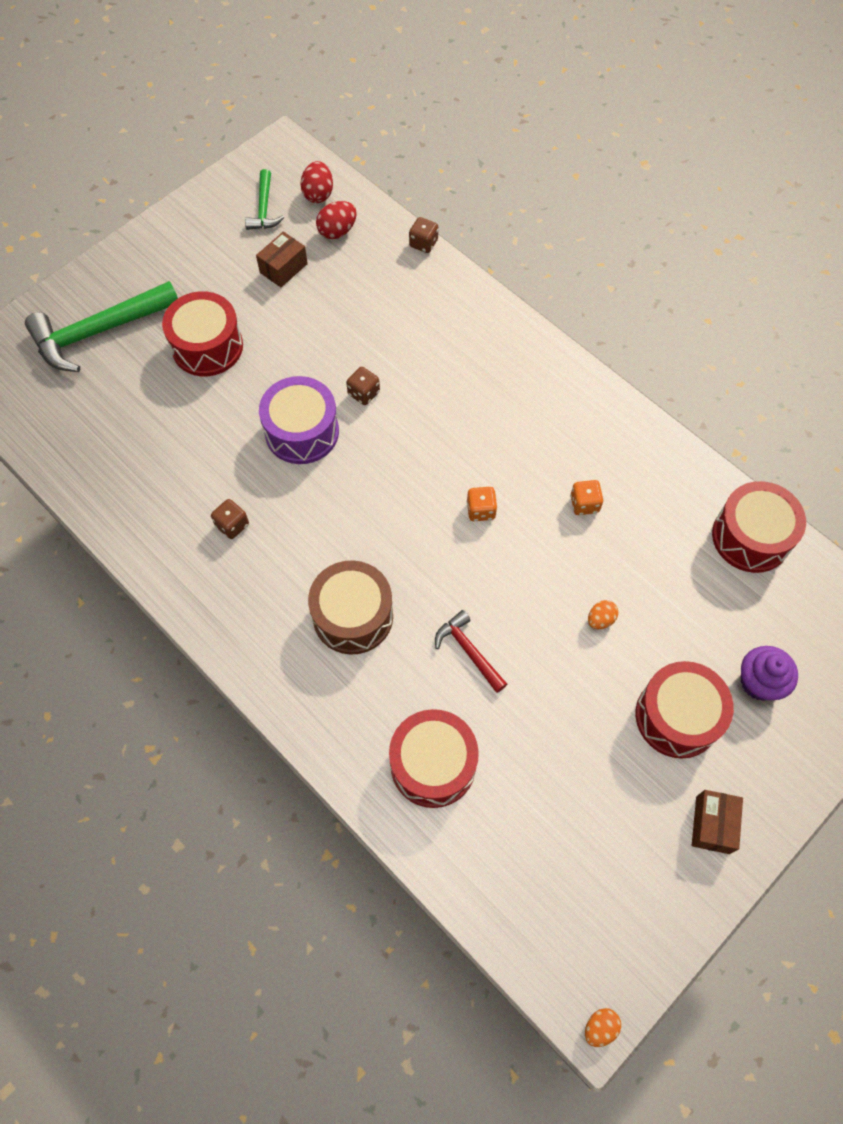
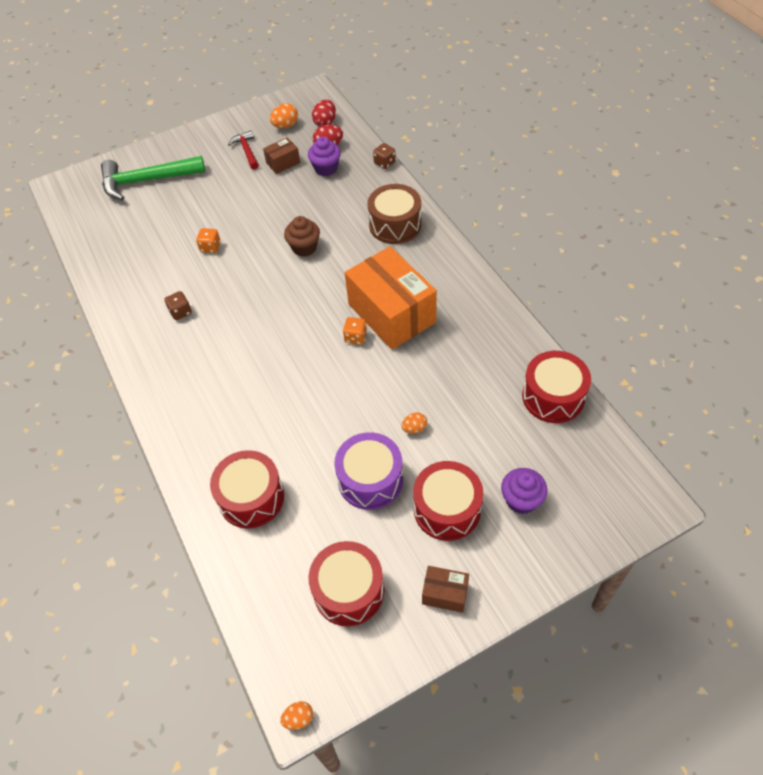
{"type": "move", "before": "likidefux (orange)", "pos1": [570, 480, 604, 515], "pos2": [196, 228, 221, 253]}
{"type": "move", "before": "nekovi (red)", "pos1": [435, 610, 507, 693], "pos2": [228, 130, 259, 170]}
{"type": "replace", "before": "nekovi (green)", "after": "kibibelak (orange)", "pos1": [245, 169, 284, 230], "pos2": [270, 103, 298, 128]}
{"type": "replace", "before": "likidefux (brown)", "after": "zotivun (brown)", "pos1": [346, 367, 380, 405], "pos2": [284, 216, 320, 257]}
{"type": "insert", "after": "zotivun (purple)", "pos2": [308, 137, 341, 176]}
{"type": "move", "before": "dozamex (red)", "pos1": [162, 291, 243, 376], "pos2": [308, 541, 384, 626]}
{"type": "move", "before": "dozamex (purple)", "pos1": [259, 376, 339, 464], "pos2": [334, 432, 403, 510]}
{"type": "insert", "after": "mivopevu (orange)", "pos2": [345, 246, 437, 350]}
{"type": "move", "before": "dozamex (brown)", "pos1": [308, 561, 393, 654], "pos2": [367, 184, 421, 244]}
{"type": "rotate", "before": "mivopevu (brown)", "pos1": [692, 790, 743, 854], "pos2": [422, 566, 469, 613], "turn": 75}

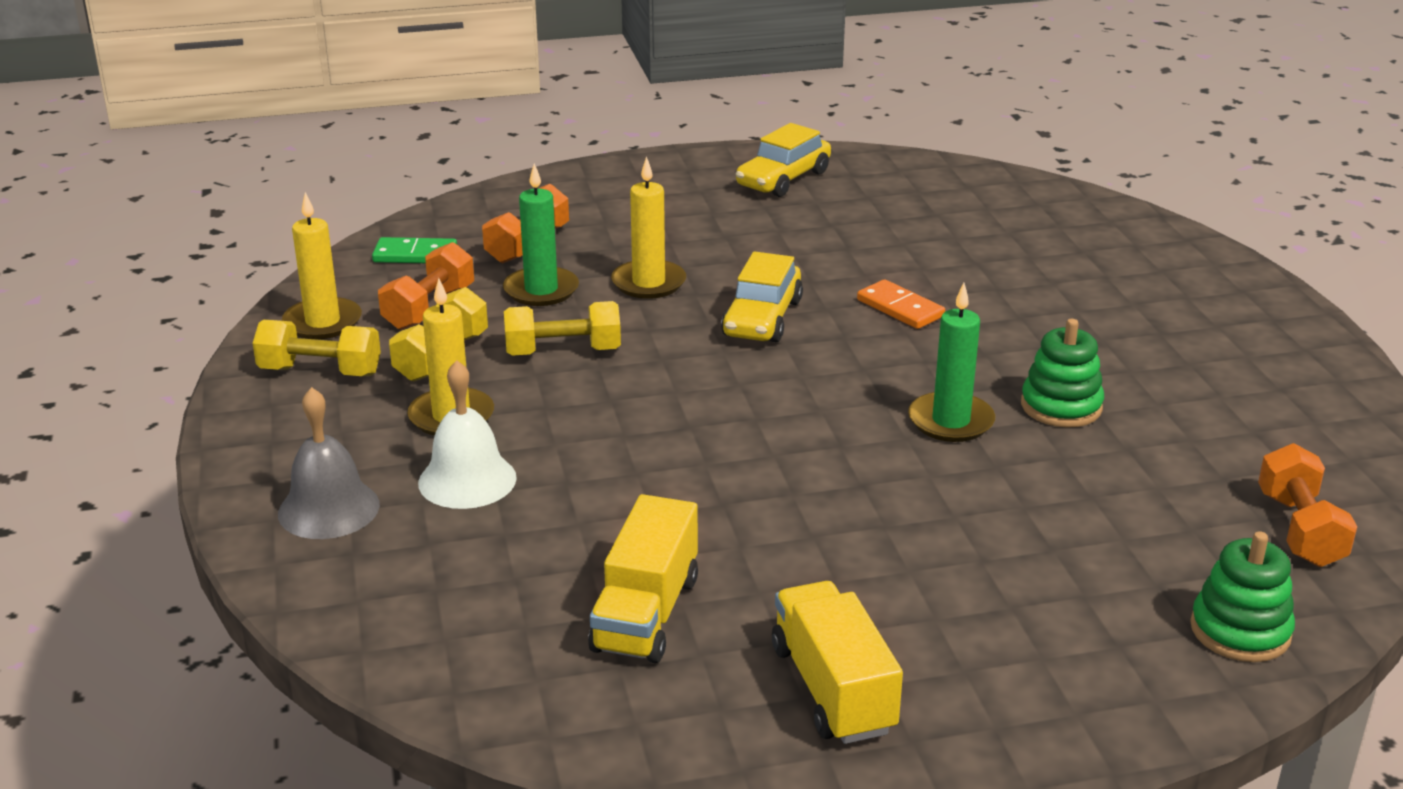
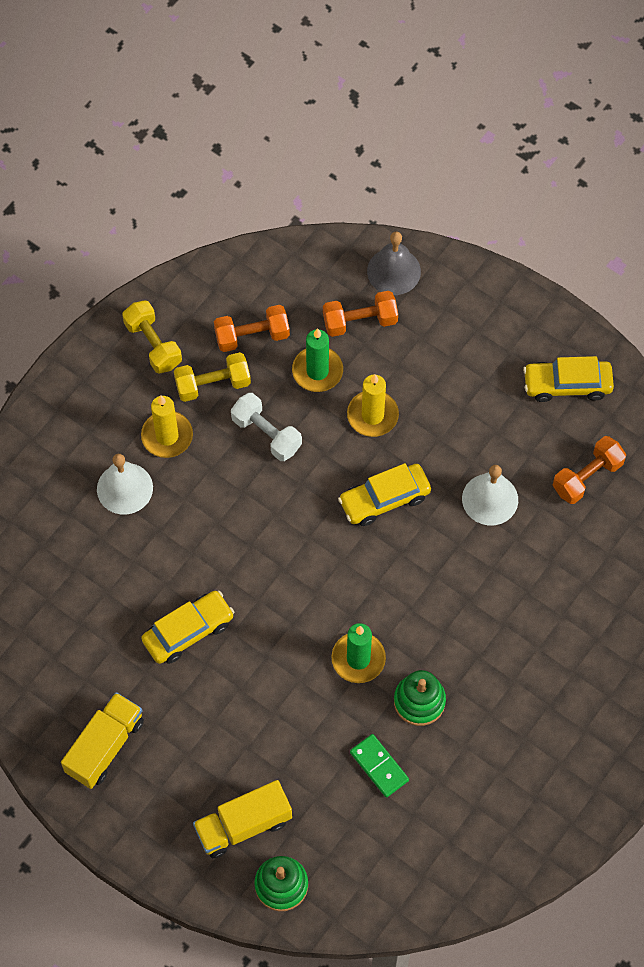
{"type": "insert", "after": "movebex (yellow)", "pos2": [141, 591, 234, 664]}
{"type": "move", "before": "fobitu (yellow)", "pos1": [588, 494, 698, 663], "pos2": [193, 780, 292, 858]}
{"type": "recolor", "before": "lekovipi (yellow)", "after": "lekovipi (white)", "pos1": [504, 301, 621, 356], "pos2": [231, 393, 302, 461]}
{"type": "move", "before": "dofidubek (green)", "pos1": [372, 237, 457, 263], "pos2": [350, 734, 409, 797]}
{"type": "move", "before": "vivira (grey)", "pos1": [278, 387, 380, 539], "pos2": [367, 232, 421, 295]}
{"type": "insert", "after": "vivira (white)", "pos2": [462, 465, 518, 525]}
{"type": "move", "before": "lekovipi (orange)", "pos1": [1258, 443, 1357, 567], "pos2": [553, 436, 626, 504]}
{"type": "delete", "before": "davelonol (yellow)", "pos1": [282, 192, 362, 339]}
{"type": "delete", "before": "dofidubek (orange)", "pos1": [857, 279, 945, 329]}

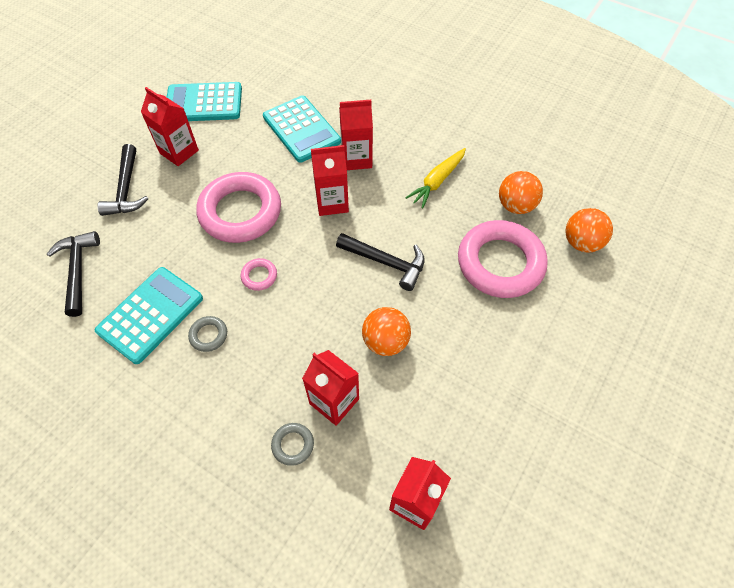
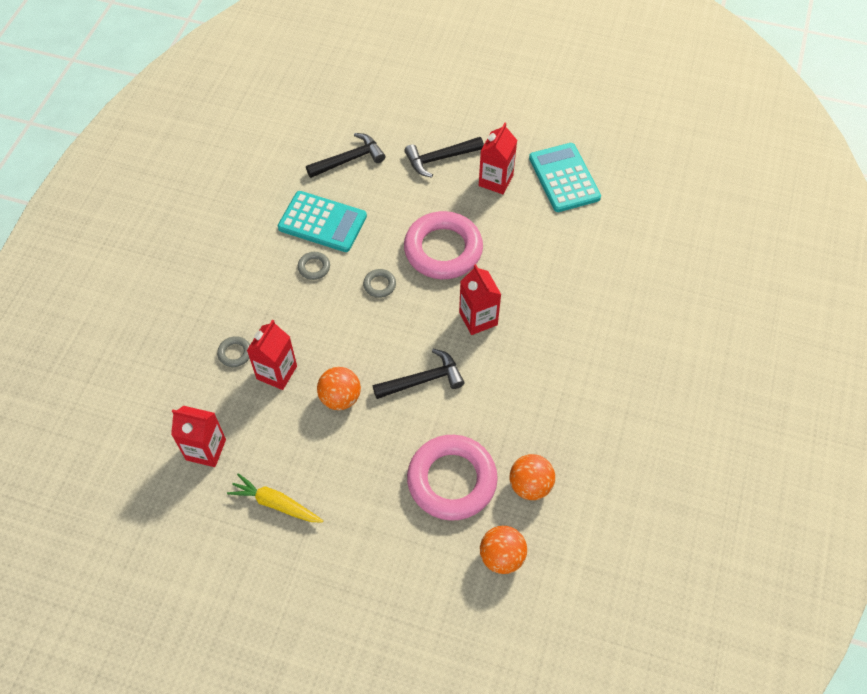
{"type": "move", "before": "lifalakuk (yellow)", "pos1": [405, 148, 466, 208], "pos2": [227, 473, 323, 522]}
{"type": "recolor", "before": "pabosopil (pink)", "after": "pabosopil (grey)", "pos1": [241, 258, 277, 291], "pos2": [363, 269, 396, 298]}
{"type": "rotate", "before": "nekovi (black)", "pos1": [336, 233, 425, 291], "pos2": [373, 349, 464, 399], "turn": -120}
{"type": "delete", "before": "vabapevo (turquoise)", "pos1": [263, 95, 341, 163]}
{"type": "delete", "before": "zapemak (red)", "pos1": [339, 100, 373, 170]}

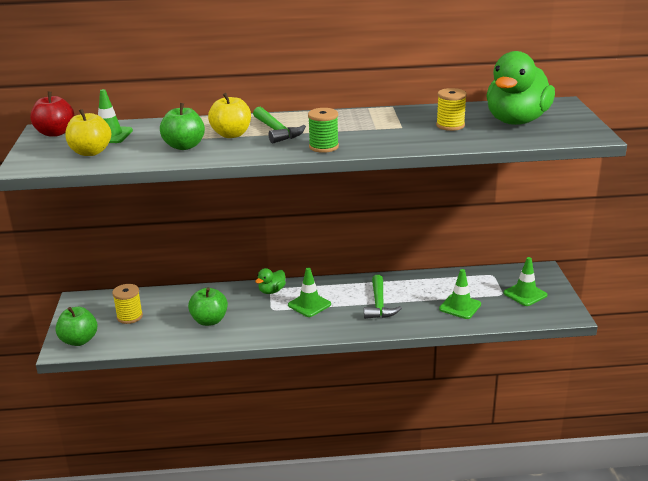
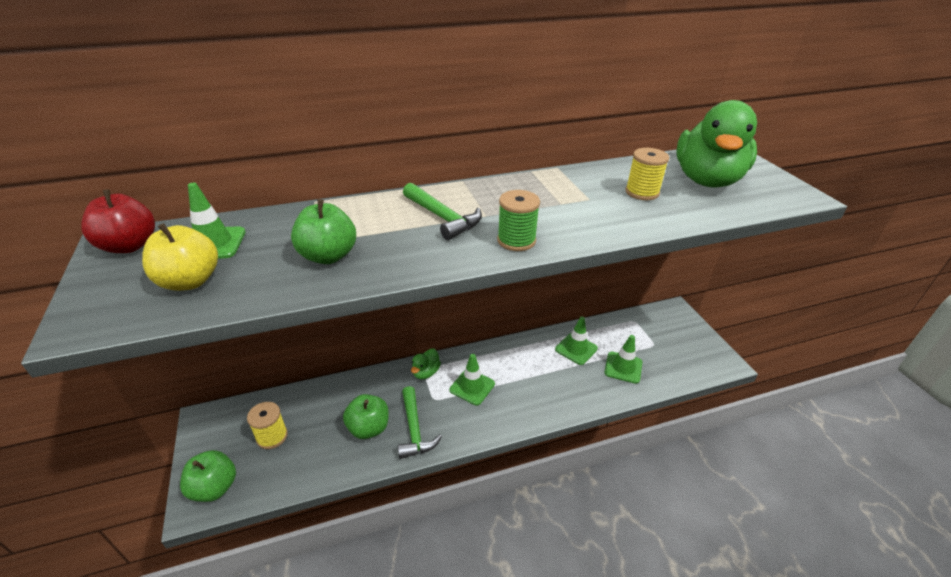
{"type": "move", "before": "nekovi (green)", "pos1": [364, 275, 402, 319], "pos2": [398, 386, 442, 459]}
{"type": "move", "before": "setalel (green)", "pos1": [503, 257, 547, 306], "pos2": [555, 317, 598, 365]}
{"type": "delete", "before": "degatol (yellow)", "pos1": [208, 93, 251, 138]}

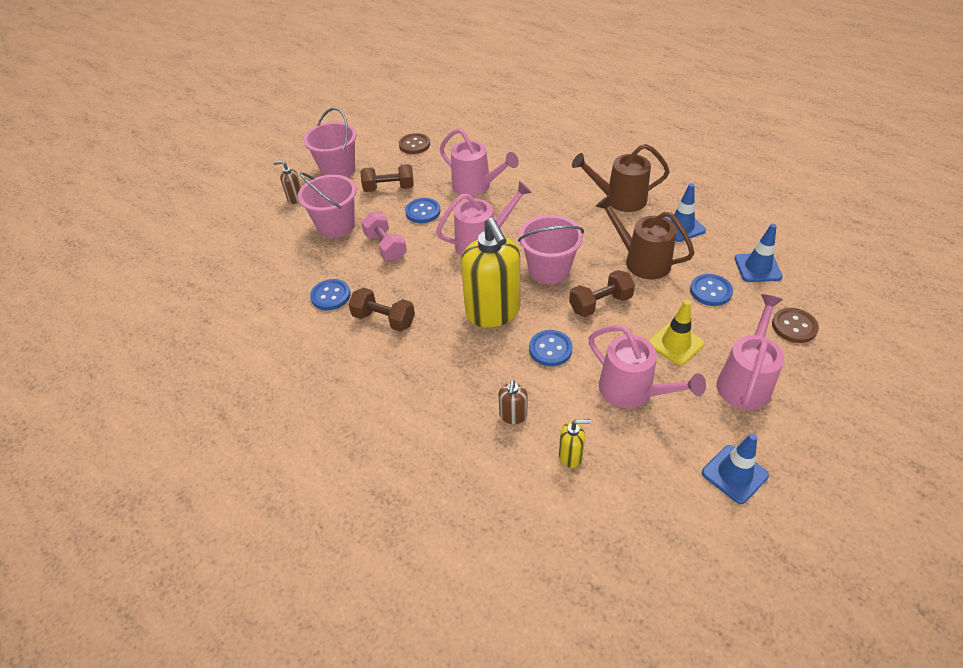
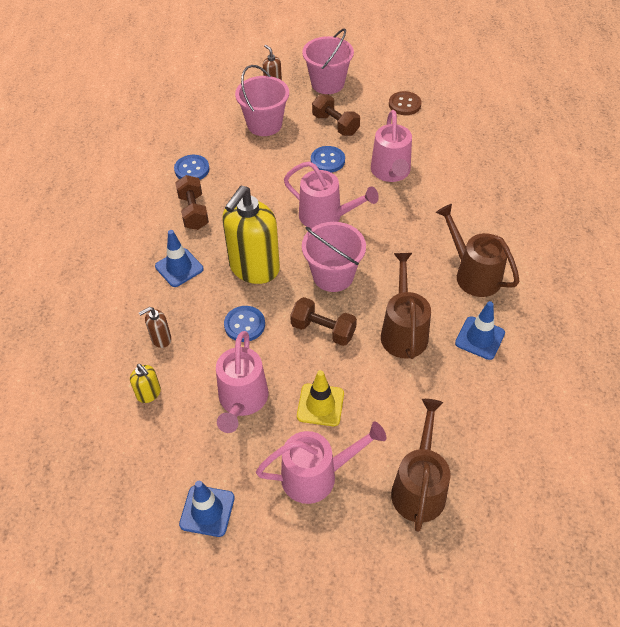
{"type": "move", "before": "setalel (blue)", "pos1": [735, 224, 783, 282], "pos2": [155, 230, 204, 287]}
{"type": "replace", "before": "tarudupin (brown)", "after": "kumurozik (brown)", "pos1": [772, 308, 819, 343], "pos2": [391, 399, 451, 532]}
{"type": "delete", "before": "lekovipi (pink)", "pos1": [361, 212, 407, 261]}
{"type": "delete", "before": "tarudupin (blue)", "pos1": [690, 274, 733, 306]}

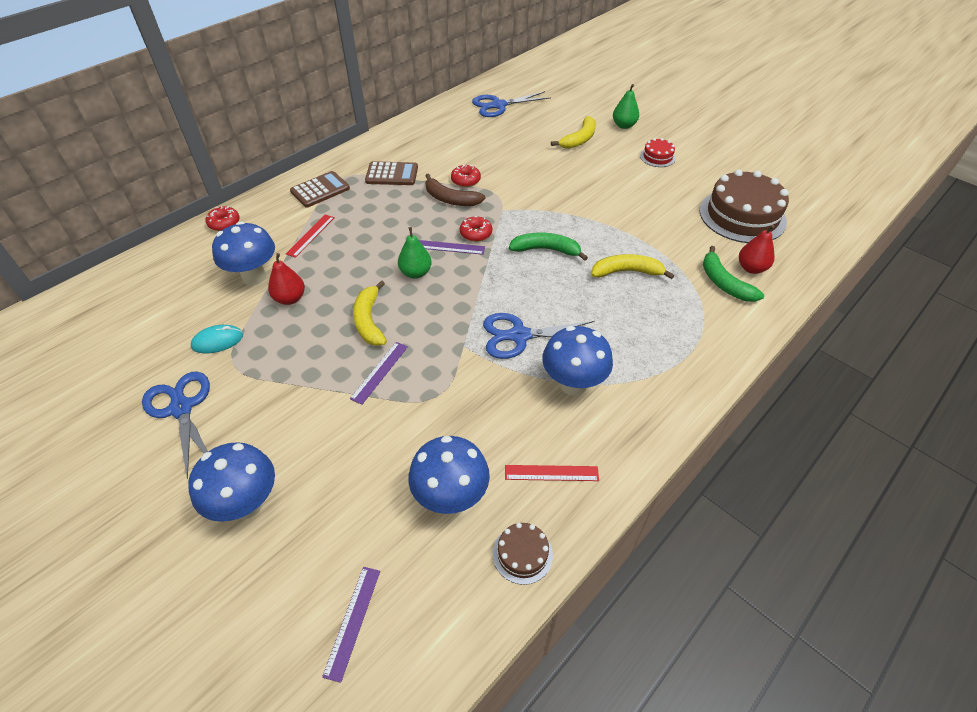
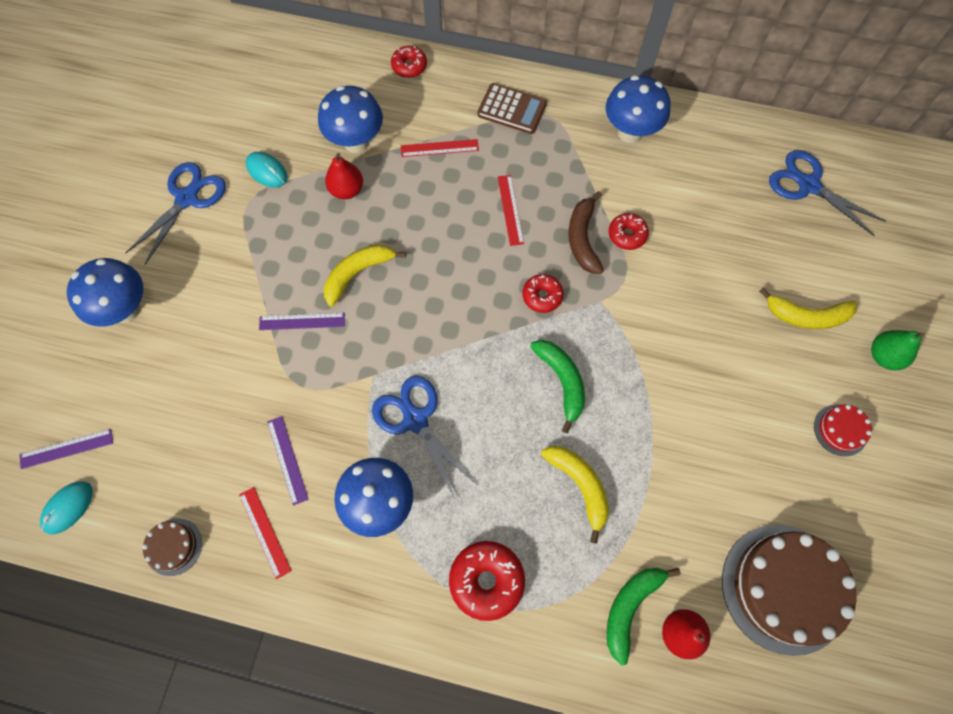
{"type": "insert", "after": "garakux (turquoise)", "pos2": [40, 482, 93, 534]}
{"type": "move", "before": "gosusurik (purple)", "pos1": [419, 240, 485, 255], "pos2": [267, 416, 309, 506]}
{"type": "insert", "after": "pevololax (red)", "pos2": [449, 541, 525, 621]}
{"type": "insert", "after": "gosusurik (red)", "pos2": [498, 175, 524, 246]}
{"type": "move", "before": "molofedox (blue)", "pos1": [408, 436, 490, 514], "pos2": [606, 75, 670, 143]}
{"type": "delete", "before": "vabapevo (brown)", "pos1": [365, 161, 418, 185]}
{"type": "delete", "before": "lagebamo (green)", "pos1": [398, 227, 432, 279]}

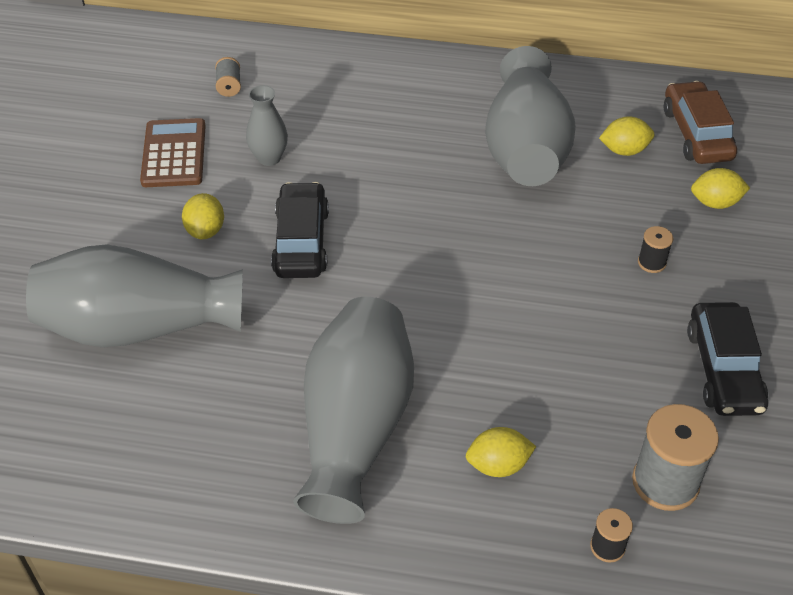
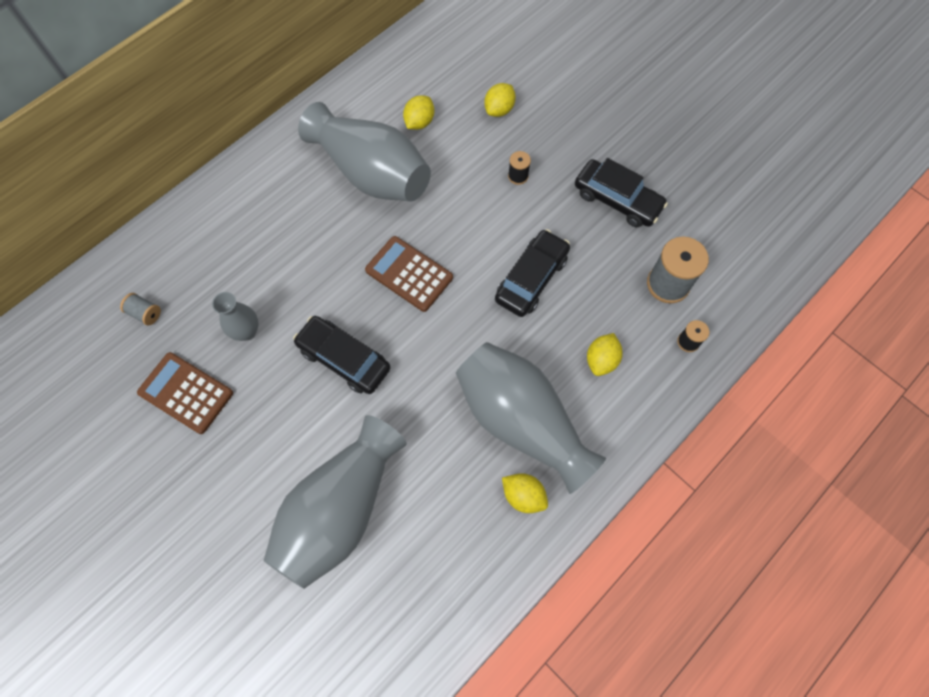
{"type": "insert", "after": "vabapevo (brown)", "pos2": [365, 236, 453, 312]}
{"type": "insert", "after": "movebex (black)", "pos2": [495, 229, 570, 317]}
{"type": "move", "before": "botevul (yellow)", "pos1": [182, 193, 224, 239], "pos2": [502, 473, 548, 513]}
{"type": "delete", "before": "movebex (brown)", "pos1": [663, 81, 737, 164]}

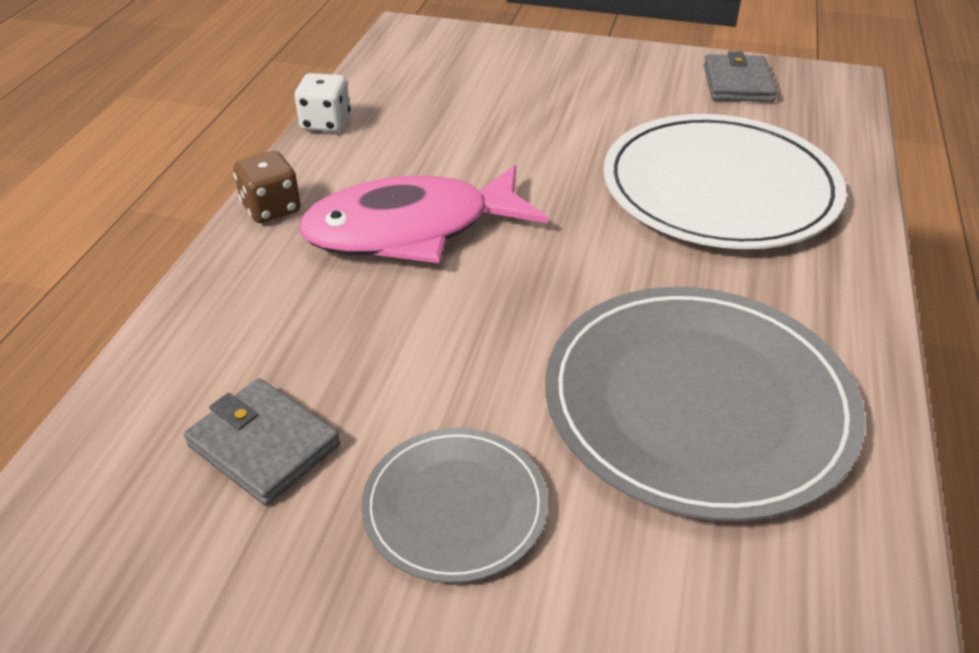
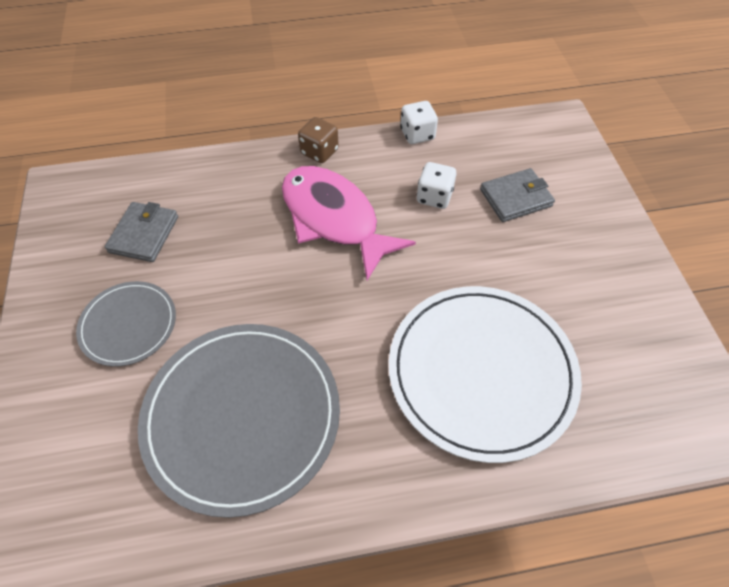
{"type": "insert", "after": "likidefux (white)", "pos2": [417, 162, 456, 209]}
{"type": "move", "before": "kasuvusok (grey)", "pos1": [704, 51, 777, 102], "pos2": [480, 168, 555, 222]}

